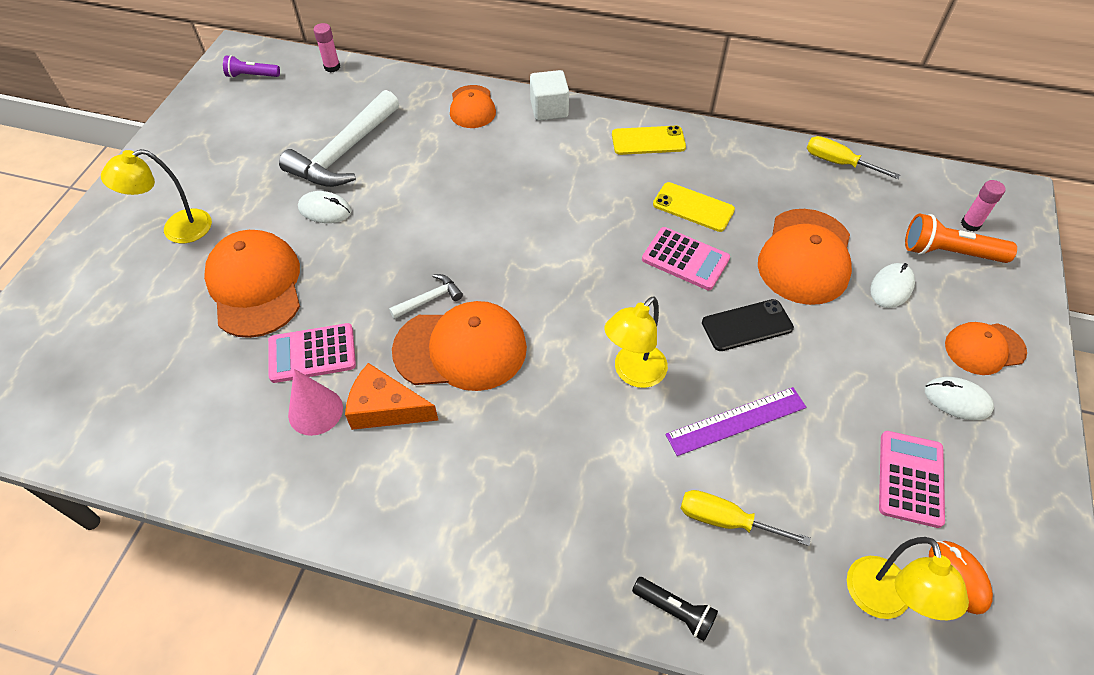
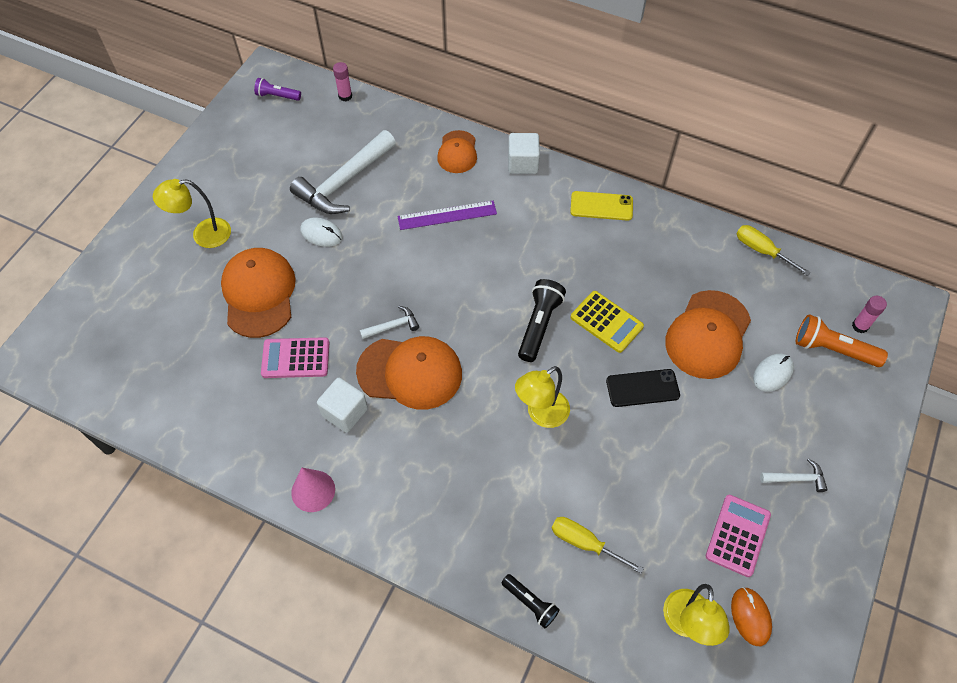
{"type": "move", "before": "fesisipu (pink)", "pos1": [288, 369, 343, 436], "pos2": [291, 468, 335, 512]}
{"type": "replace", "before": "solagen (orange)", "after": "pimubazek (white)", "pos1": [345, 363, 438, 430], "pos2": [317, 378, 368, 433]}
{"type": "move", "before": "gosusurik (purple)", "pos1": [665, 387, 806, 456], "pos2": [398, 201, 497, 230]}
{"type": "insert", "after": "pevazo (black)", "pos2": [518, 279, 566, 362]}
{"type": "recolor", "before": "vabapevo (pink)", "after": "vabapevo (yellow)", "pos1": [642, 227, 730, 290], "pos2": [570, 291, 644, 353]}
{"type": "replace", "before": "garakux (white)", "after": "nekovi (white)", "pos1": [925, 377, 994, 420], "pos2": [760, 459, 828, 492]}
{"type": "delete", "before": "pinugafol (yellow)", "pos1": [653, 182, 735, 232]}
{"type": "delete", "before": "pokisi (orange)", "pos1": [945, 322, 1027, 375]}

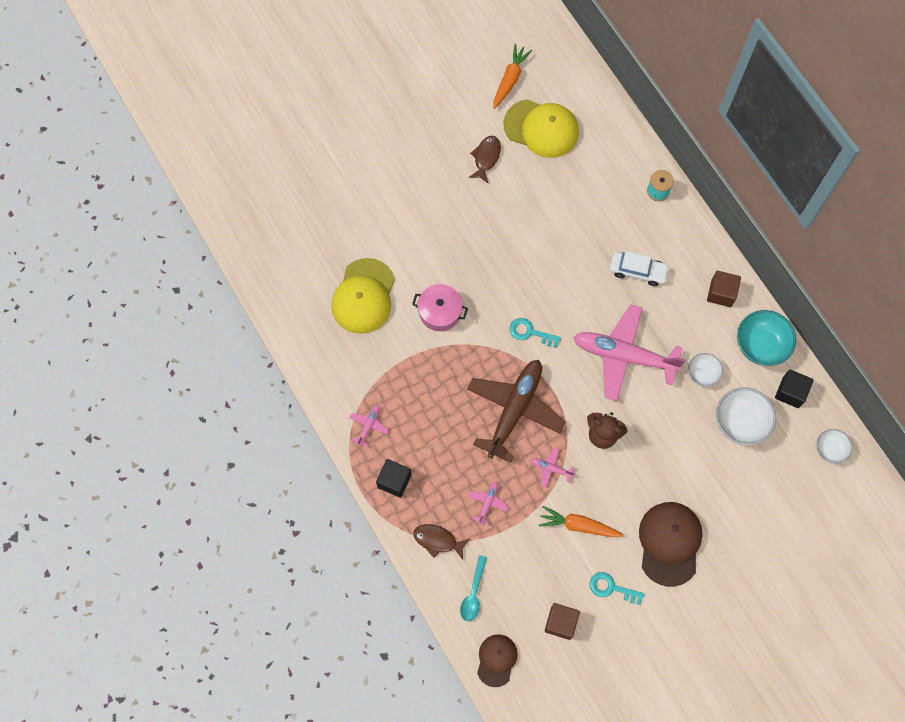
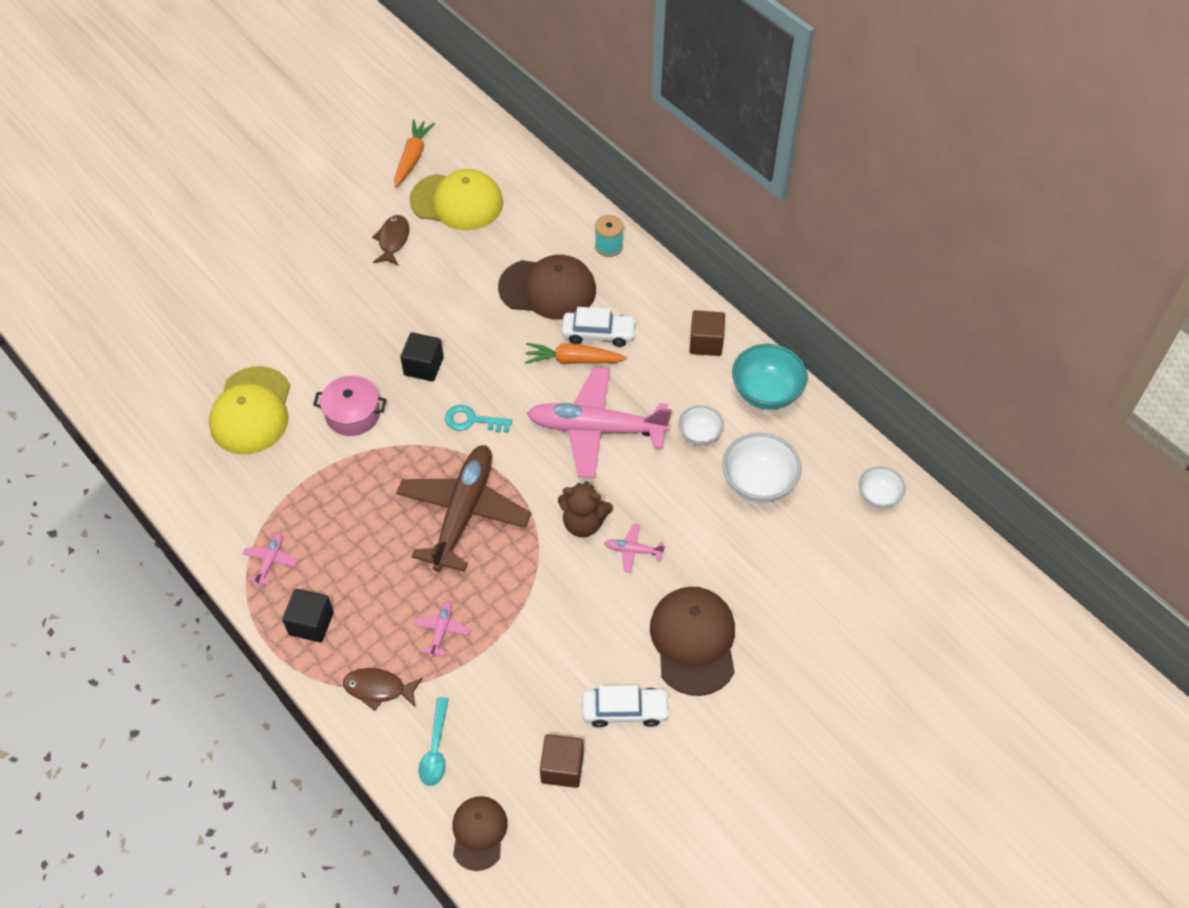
{"type": "move", "before": "pimubazek (black)", "pos1": [775, 370, 813, 408], "pos2": [400, 332, 444, 382]}
{"type": "insert", "after": "pokisi (brown)", "pos2": [498, 255, 596, 320]}
{"type": "move", "before": "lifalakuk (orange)", "pos1": [539, 506, 623, 537], "pos2": [525, 343, 627, 364]}
{"type": "replace", "before": "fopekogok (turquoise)", "after": "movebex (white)", "pos1": [590, 572, 644, 605], "pos2": [582, 685, 670, 728]}
{"type": "move", "before": "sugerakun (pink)", "pos1": [530, 448, 575, 488], "pos2": [604, 523, 665, 573]}

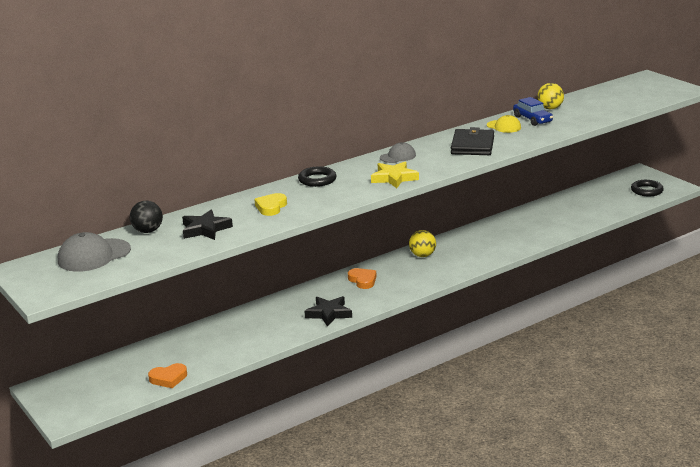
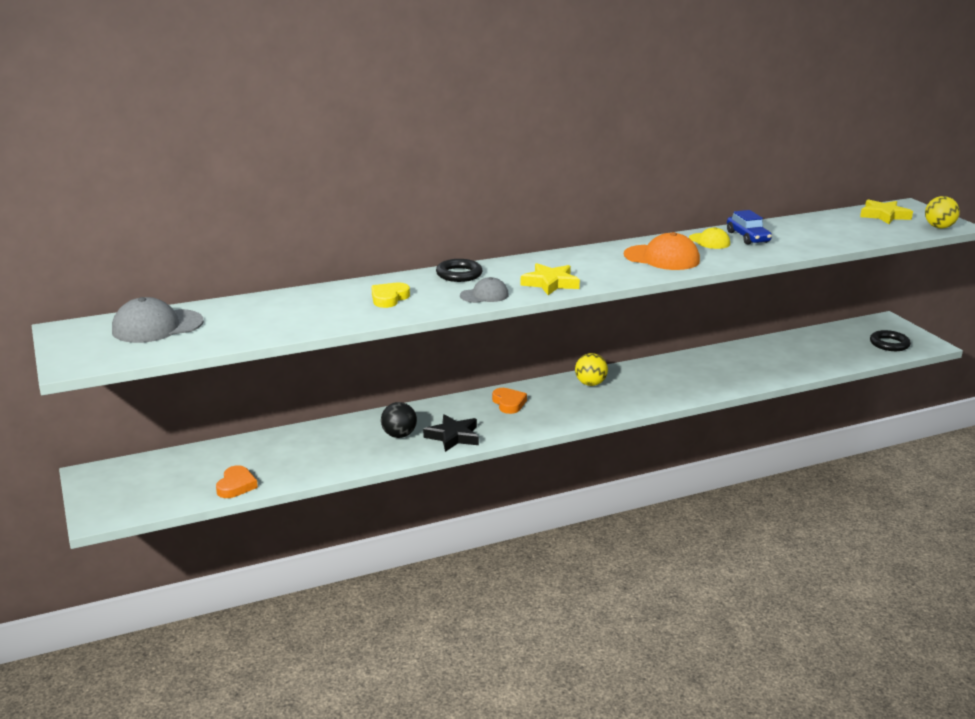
{"type": "rotate", "before": "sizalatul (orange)", "pos1": [148, 363, 187, 388], "pos2": [216, 465, 258, 498], "turn": -75}
{"type": "move", "before": "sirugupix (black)", "pos1": [130, 201, 163, 233], "pos2": [381, 402, 417, 438]}
{"type": "move", "before": "pokisi (grey)", "pos1": [380, 142, 416, 163], "pos2": [460, 277, 509, 303]}
{"type": "replace", "before": "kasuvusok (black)", "after": "pokisi (orange)", "pos1": [451, 127, 494, 155], "pos2": [624, 232, 700, 270]}
{"type": "insert", "after": "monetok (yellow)", "pos2": [860, 199, 913, 224]}
{"type": "move", "before": "sirugupix (yellow)", "pos1": [537, 83, 564, 109], "pos2": [925, 196, 960, 228]}
{"type": "delete", "before": "monetok (black)", "pos1": [182, 209, 233, 240]}

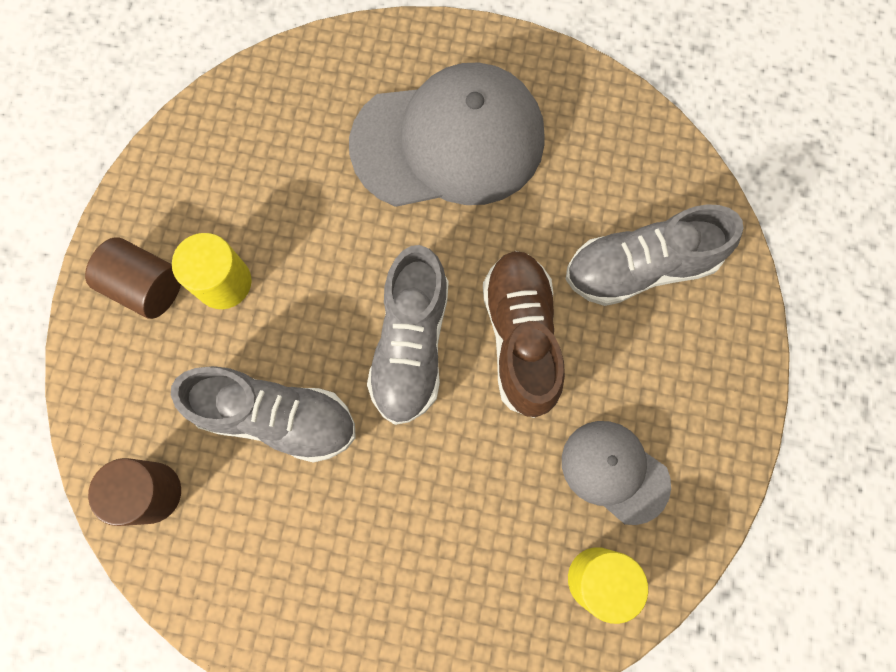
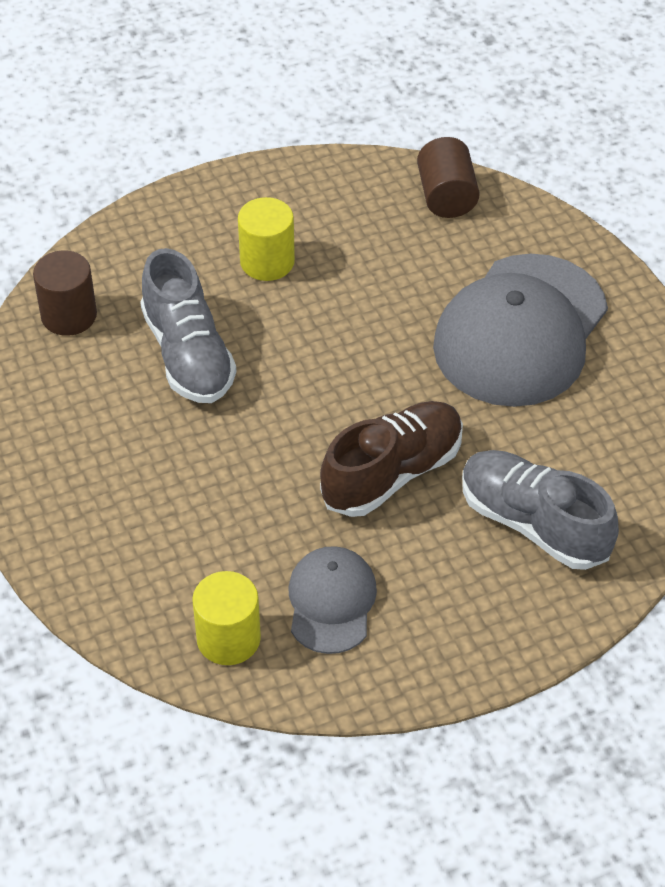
{"type": "move", "before": "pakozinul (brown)", "pos1": [85, 237, 181, 319], "pos2": [417, 137, 480, 218]}
{"type": "rotate", "before": "pokisi (grey)", "pos1": [349, 62, 545, 207], "pos2": [433, 254, 608, 407], "turn": 75}
{"type": "delete", "before": "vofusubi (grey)", "pos1": [367, 245, 448, 425]}

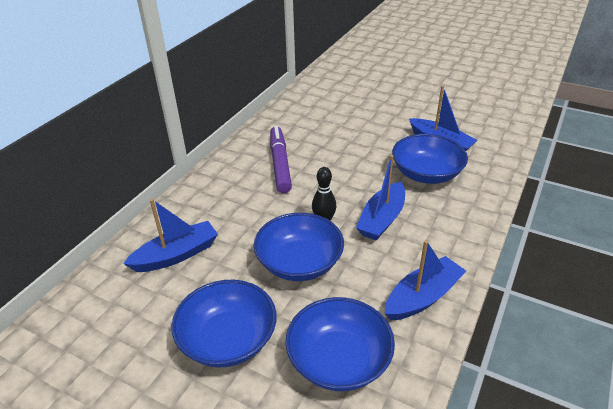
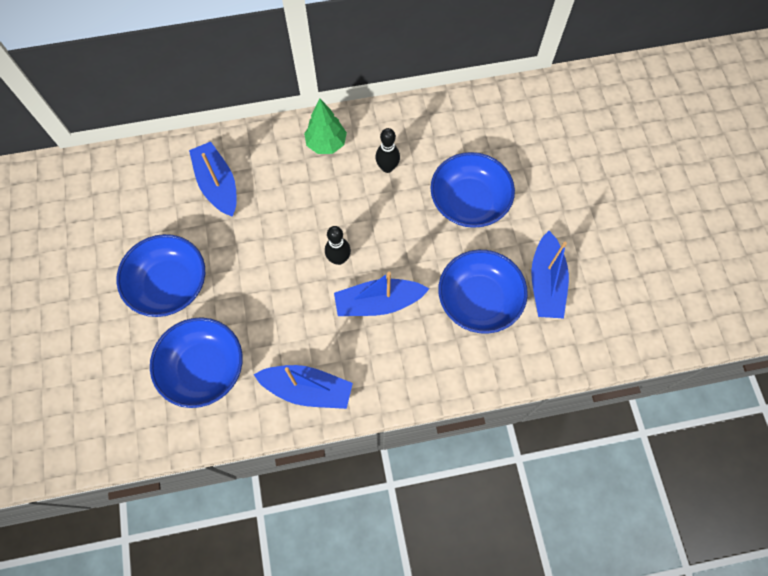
{"type": "rotate", "before": "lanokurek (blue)", "pos1": [123, 199, 218, 272], "pos2": [189, 142, 237, 217], "turn": -135}
{"type": "insert", "after": "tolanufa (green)", "pos2": [304, 99, 347, 154]}
{"type": "replace", "before": "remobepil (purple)", "after": "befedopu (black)", "pos1": [270, 126, 292, 193], "pos2": [375, 128, 400, 173]}
{"type": "move", "before": "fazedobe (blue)", "pos1": [254, 213, 344, 281], "pos2": [430, 152, 515, 228]}

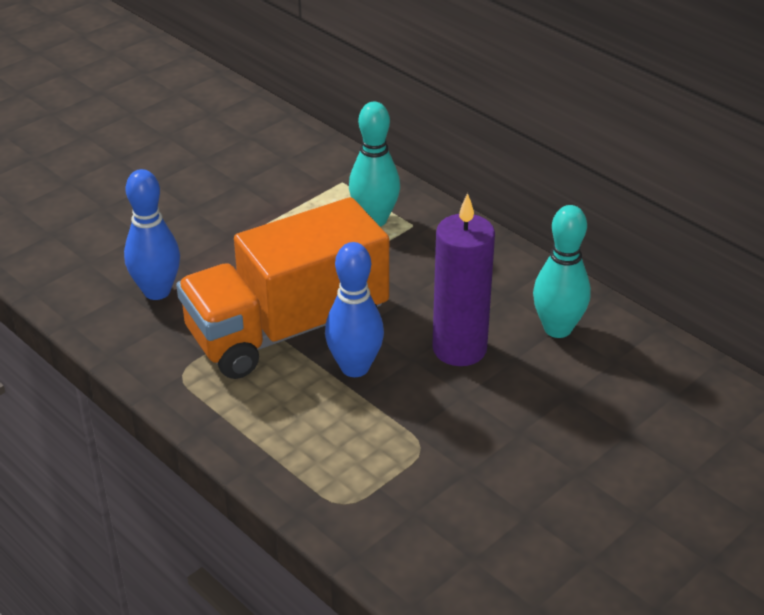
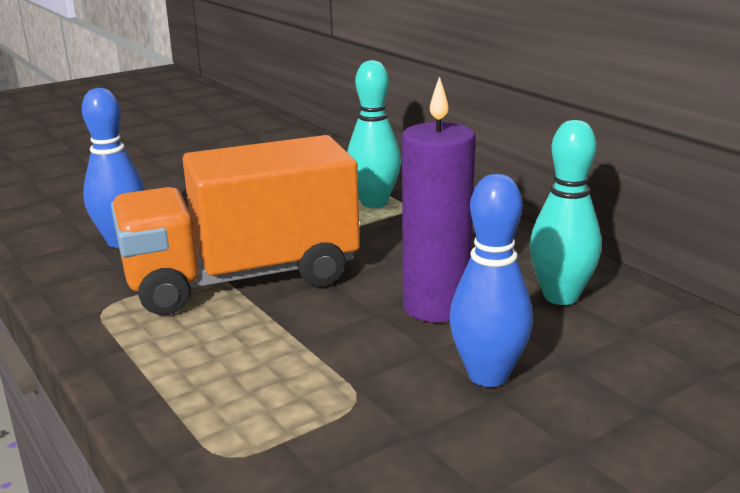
{"type": "move", "before": "befedopu (blue)", "pos1": [325, 242, 384, 377], "pos2": [449, 174, 533, 387]}

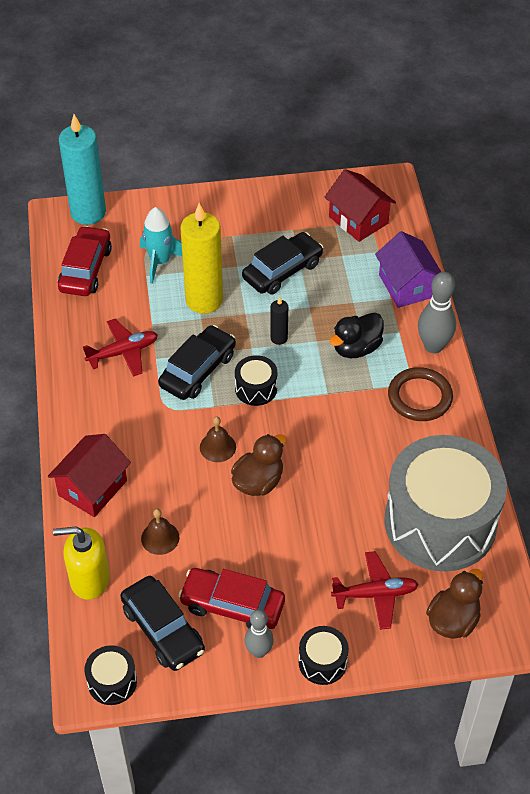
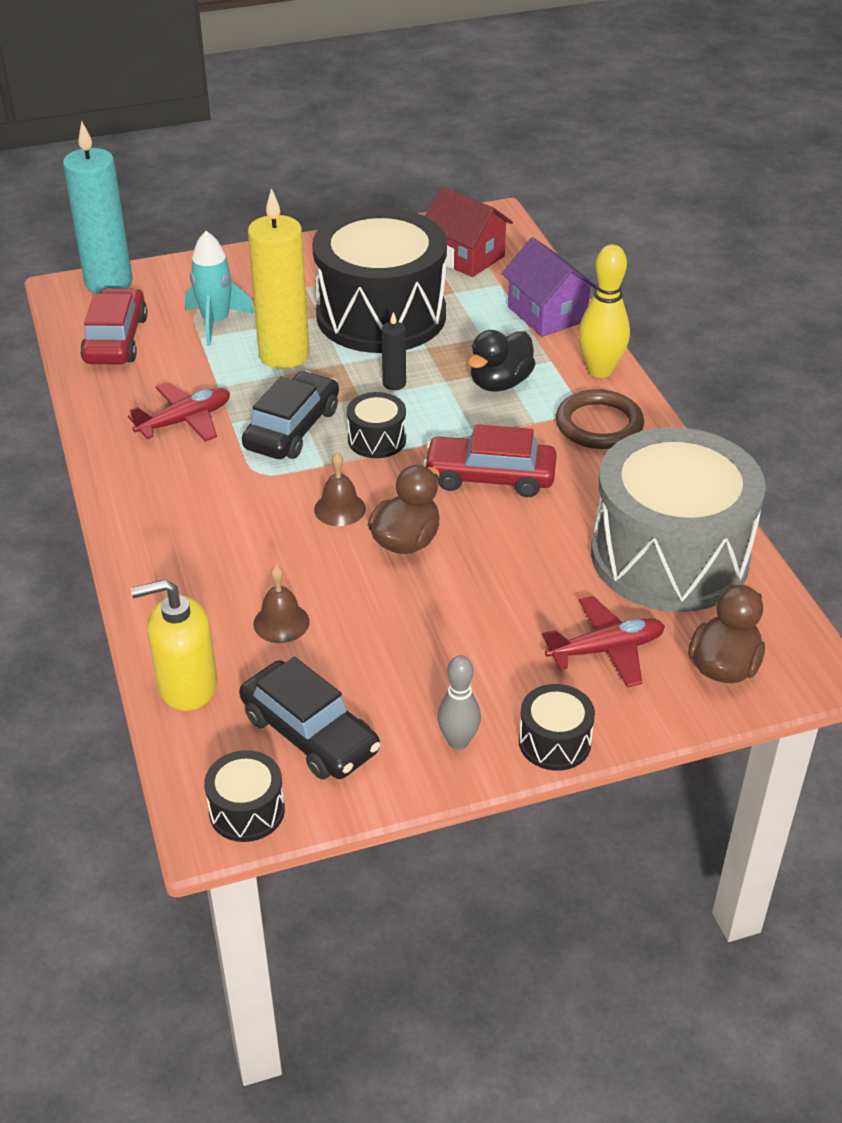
{"type": "replace", "before": "movebex (black)", "after": "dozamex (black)", "pos1": [242, 232, 323, 295], "pos2": [312, 208, 447, 353]}
{"type": "move", "before": "movebex (red)", "pos1": [178, 568, 285, 629], "pos2": [423, 424, 557, 497]}
{"type": "recolor", "before": "befedopu (grey)", "after": "befedopu (yellow)", "pos1": [418, 272, 456, 353], "pos2": [578, 244, 630, 378]}
{"type": "delete", "before": "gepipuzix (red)", "pos1": [48, 434, 131, 517]}

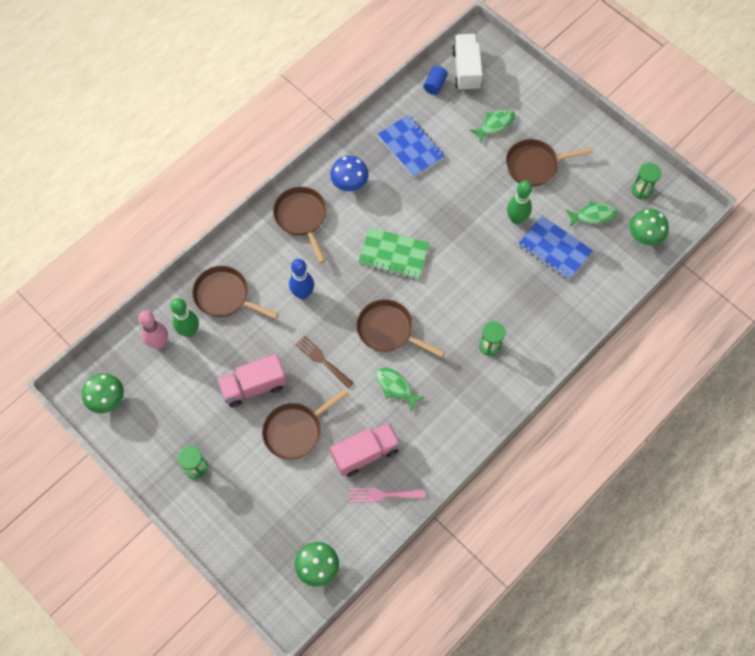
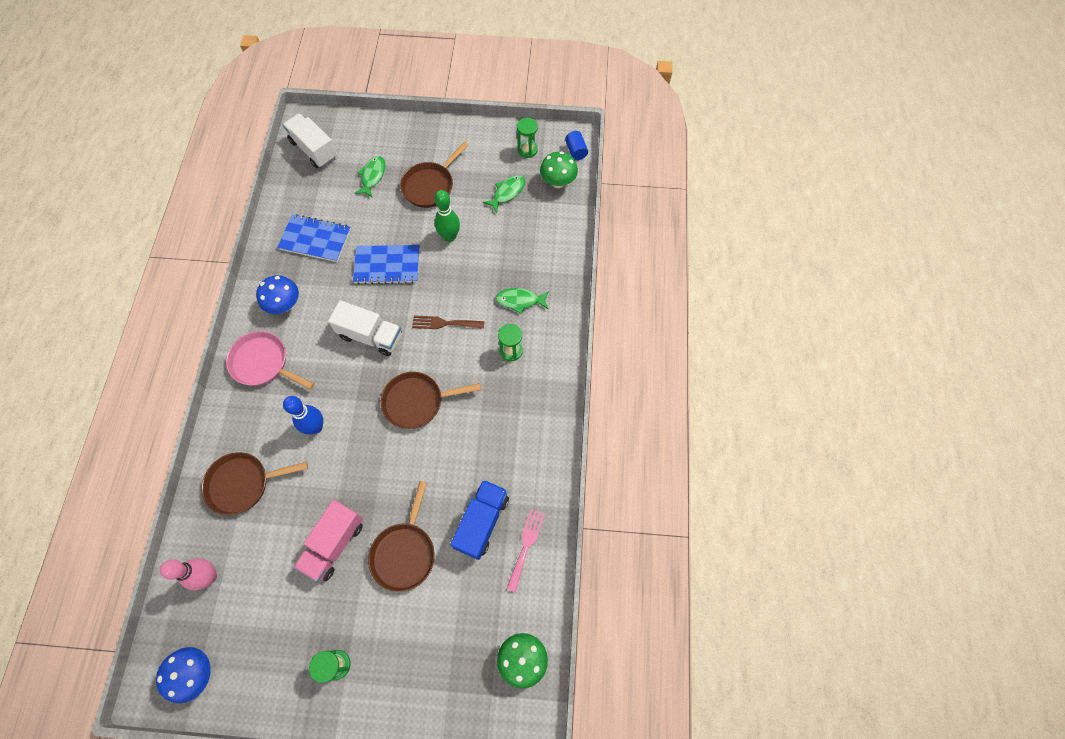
{"type": "recolor", "before": "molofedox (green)", "after": "molofedox (blue)", "pos1": [82, 373, 124, 413], "pos2": [156, 647, 211, 703]}
{"type": "recolor", "before": "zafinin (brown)", "after": "zafinin (pink)", "pos1": [273, 187, 327, 263], "pos2": [226, 331, 314, 389]}
{"type": "replace", "before": "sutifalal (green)", "after": "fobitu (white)", "pos1": [358, 227, 430, 279], "pos2": [328, 300, 402, 356]}
{"type": "move", "before": "sutifalal (blue)", "pos1": [518, 216, 593, 280], "pos2": [353, 245, 419, 284]}
{"type": "move", "before": "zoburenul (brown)", "pos1": [295, 335, 354, 388], "pos2": [412, 315, 485, 329]}
{"type": "recolor", "before": "fobitu (pink)", "after": "fobitu (blue)", "pos1": [330, 423, 400, 477], "pos2": [450, 480, 509, 560]}
{"type": "move", "before": "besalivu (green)", "pos1": [376, 367, 425, 411], "pos2": [496, 288, 549, 314]}
{"type": "rotate", "before": "zoburenul (pink)", "pos1": [350, 488, 425, 503], "pos2": [506, 509, 545, 592], "turn": 150}
{"type": "move", "before": "pakozinul (blue)", "pos1": [424, 66, 448, 95], "pos2": [565, 131, 588, 160]}
{"type": "delete", "before": "befedopu (green)", "pos1": [171, 298, 199, 337]}

